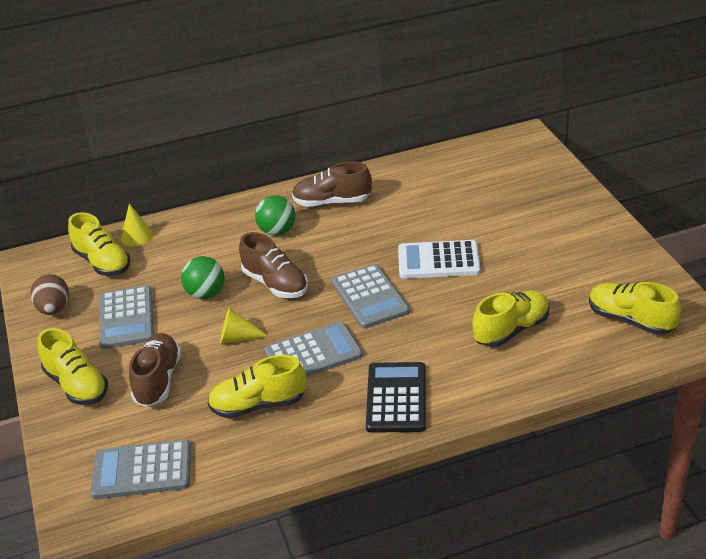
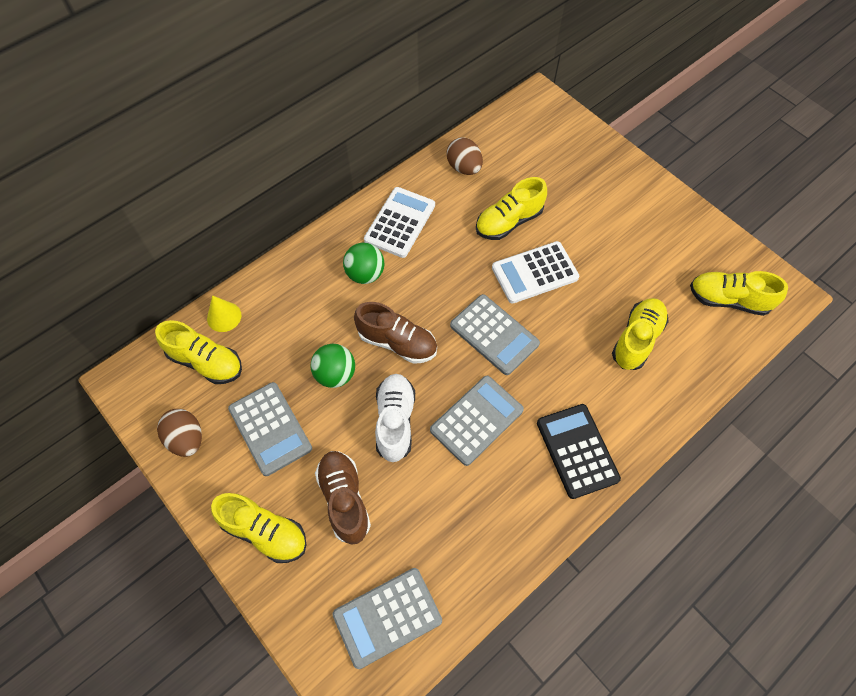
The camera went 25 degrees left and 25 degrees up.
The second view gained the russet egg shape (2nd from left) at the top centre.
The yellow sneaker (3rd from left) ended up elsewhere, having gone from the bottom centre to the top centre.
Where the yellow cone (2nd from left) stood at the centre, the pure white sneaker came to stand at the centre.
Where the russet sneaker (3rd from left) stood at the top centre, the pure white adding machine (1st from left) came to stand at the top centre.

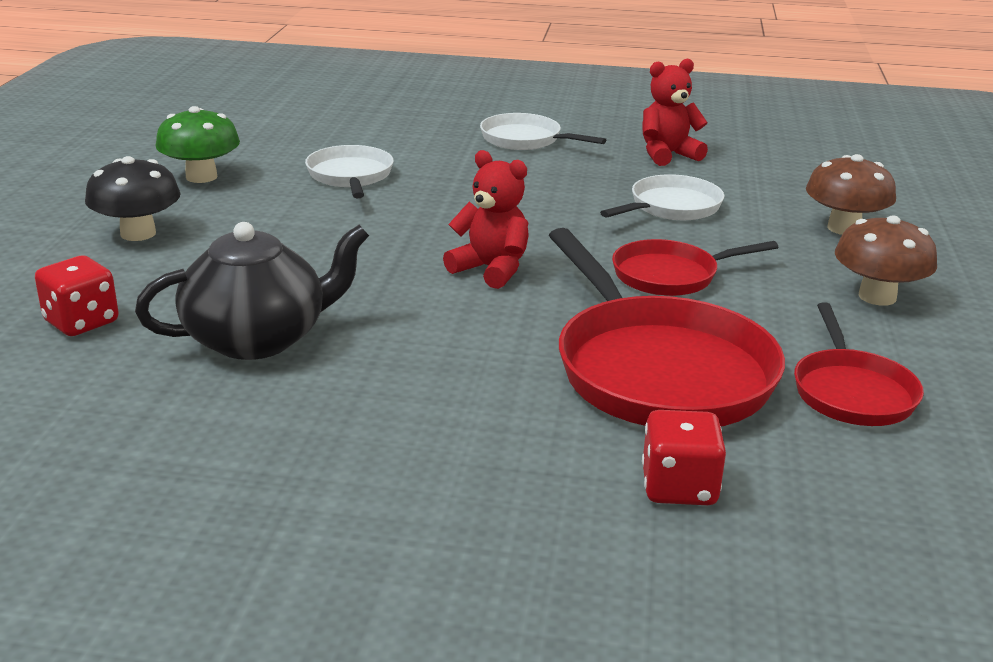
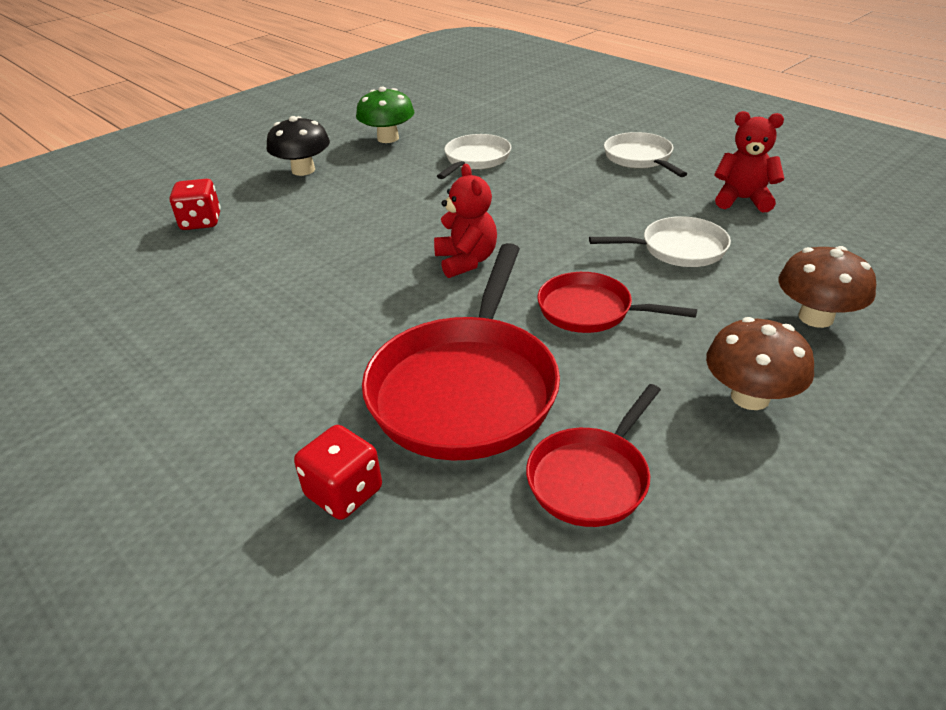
The camera went 40 degrees right and 10 degrees up.
The second view lost the black china teapot at the middle left.

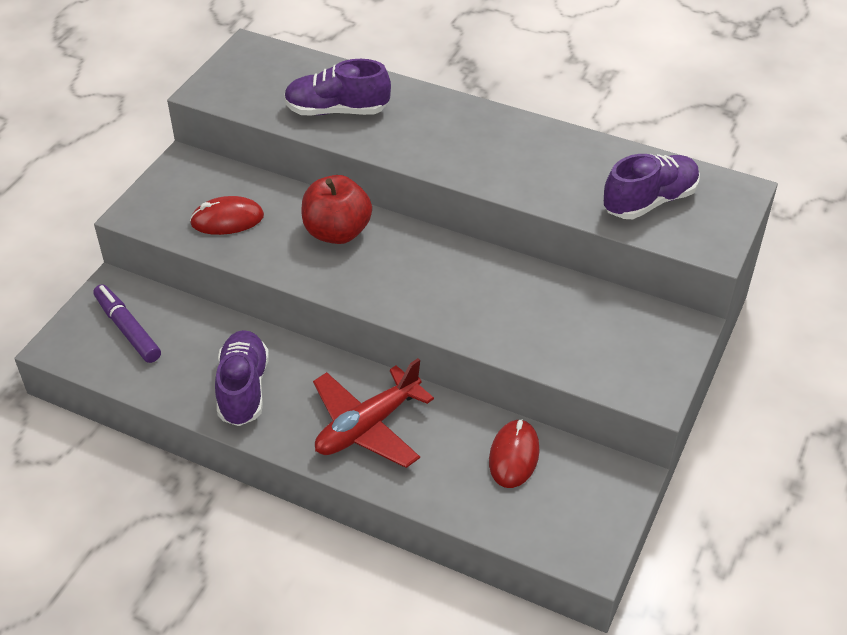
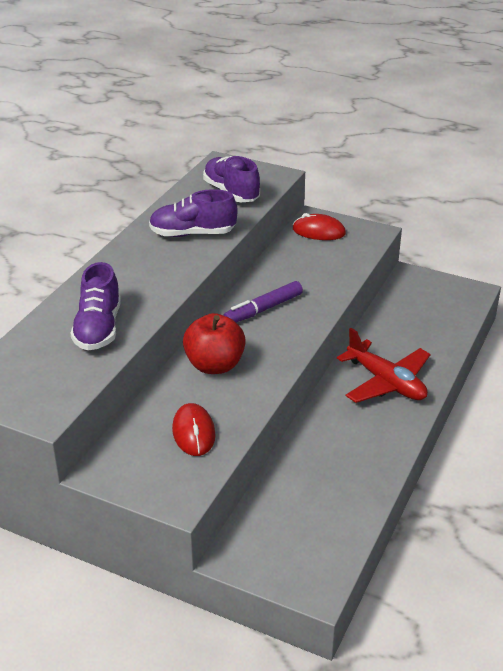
The camera went 90 degrees left and 10 degrees down.
The violet felt pen ended up elsewhere, having gone from the middle left to the centre.
The violet sneaker (1st from left in the first image) ended up elsewhere, having gone from the middle left to the top centre.
The scarlet mouse (2nd from left) ended up elsewhere, having gone from the bottom centre to the centre.

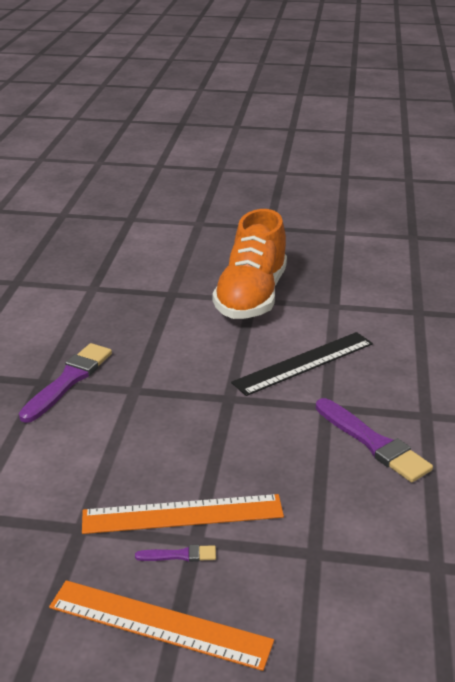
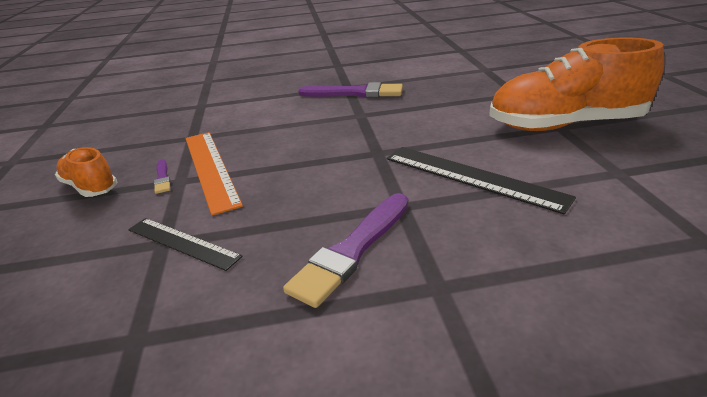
The camera went 75 degrees right and 0 degrees up.
The second view gained the black ruler (1st from left) at the middle left.
Where the orange-coloured ruler (1st from left) stood at the bottom centre, the orange-coloured sneaker (1st from left) came to stand at the middle left.

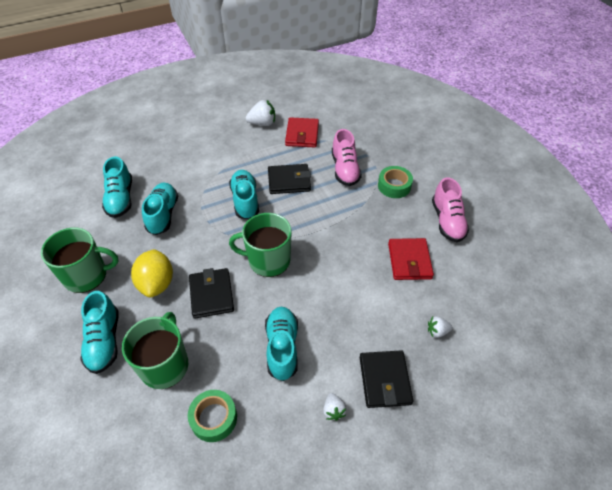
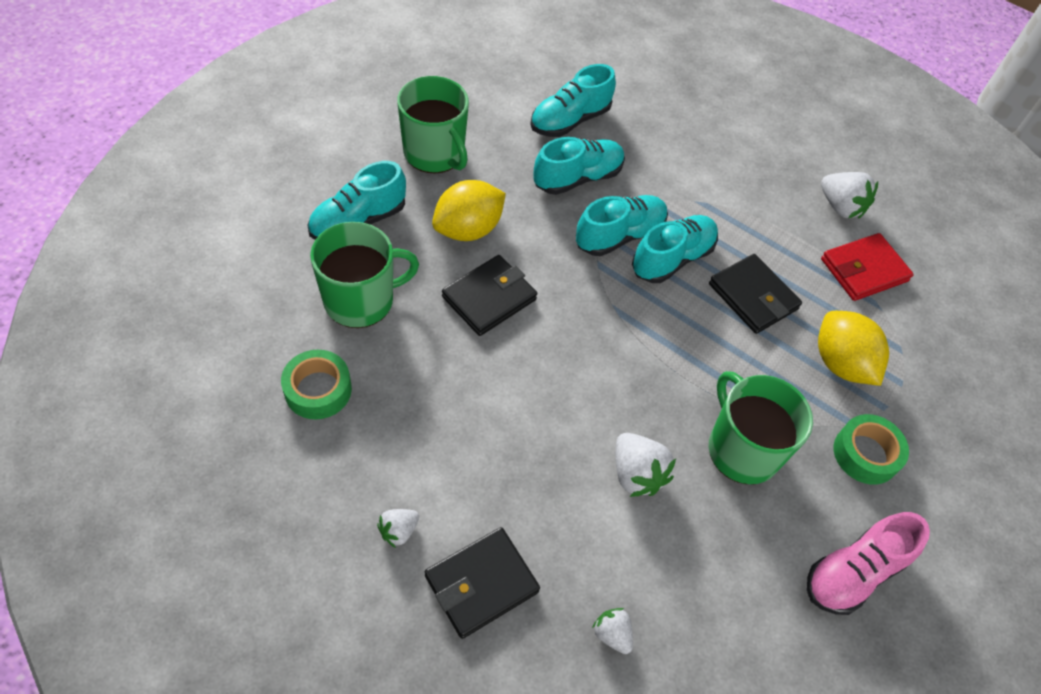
The camera went 55 degrees right and 5 degrees up.
The second view lost the scarlet billfold (2nd from left) at the middle right.
The second view gained the pure white toy strawberry (3rd from left) at the bottom centre.
The green mug (3rd from left) ended up elsewhere, having gone from the centre to the middle right.
The teal sneaker (5th from left in the first image) ended up elsewhere, having gone from the bottom centre to the top centre.
Where the rosy sneaker (1st from left) stood at the top centre, the yellow lemon (2nd from left) came to stand at the middle right.

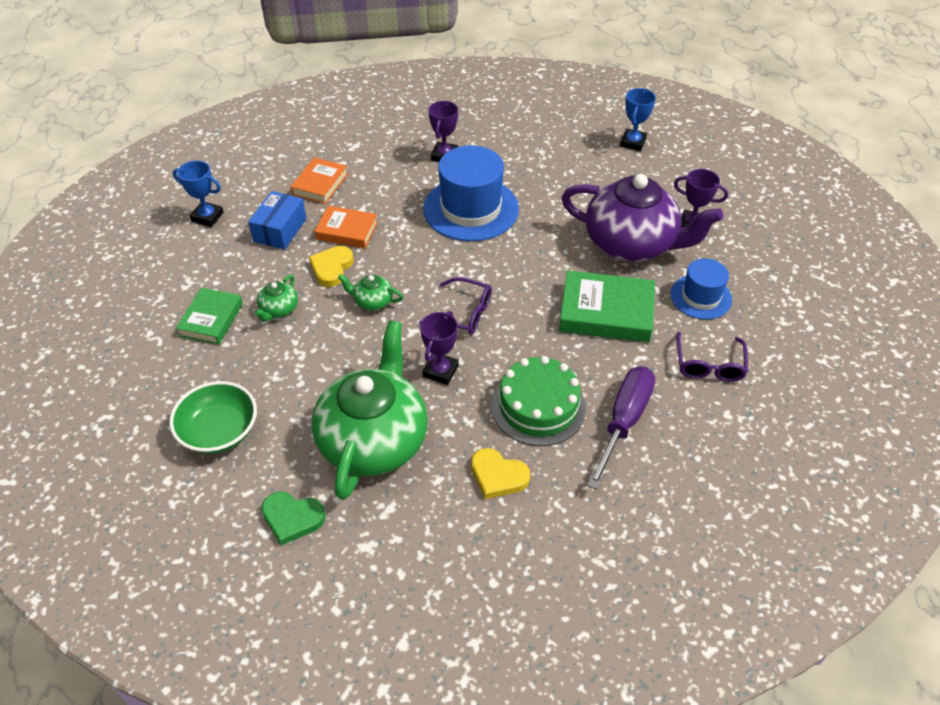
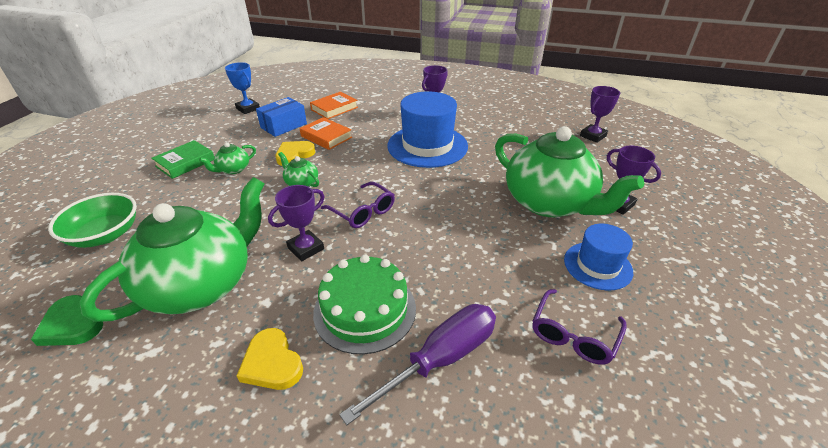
The camera went 25 degrees right and 10 degrees down.
The second view lost the green hardback (2nd from left) at the centre.
What was the violet china teapot at the top right turned into the green china teapot (4th from left) at the middle right.
What was the blue trophy (2nd from left) at the top right turned into the violet trophy (3rd from left) at the top right.

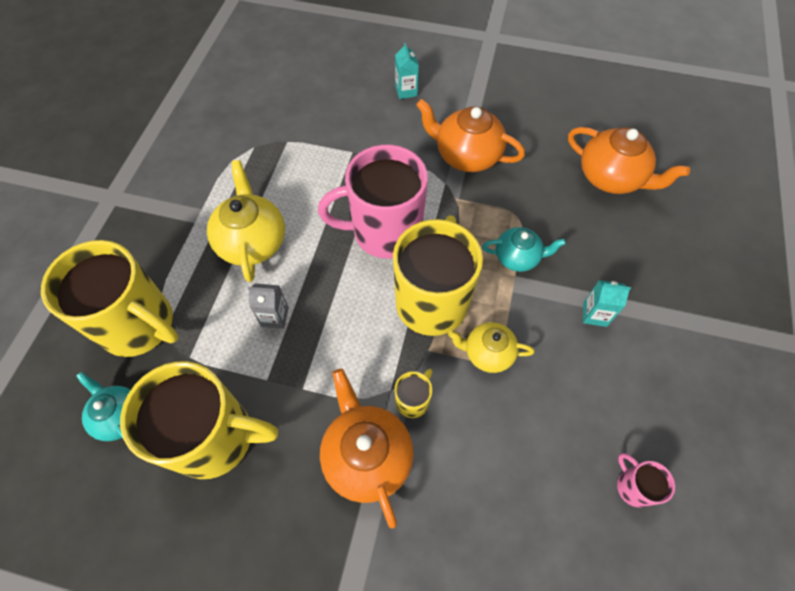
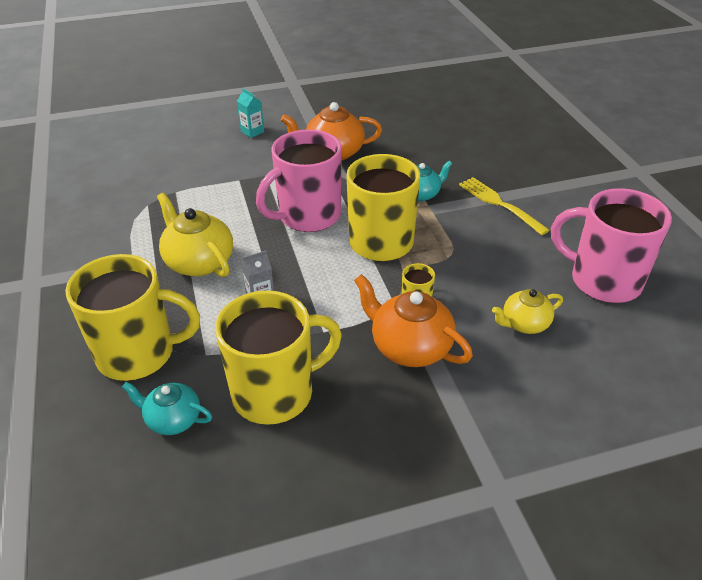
The camera went 30 degrees left and 20 degrees down.
The second view lost the orange-coloured china teapot (3rd from left) at the top right.
The yellow china teapot (2nd from left) ended up elsewhere, having gone from the centre to the middle right.
Where the teal milk carton (2nd from left) stood at the middle right, the yellow fork came to stand at the middle right.
The size of the rosy mug (2nd from left) at the bottom right changed by a factor of 2.36.

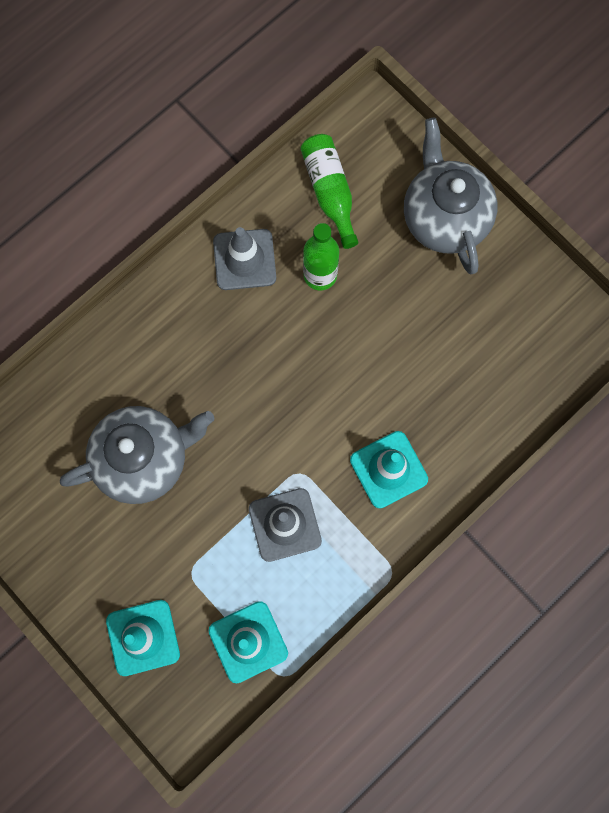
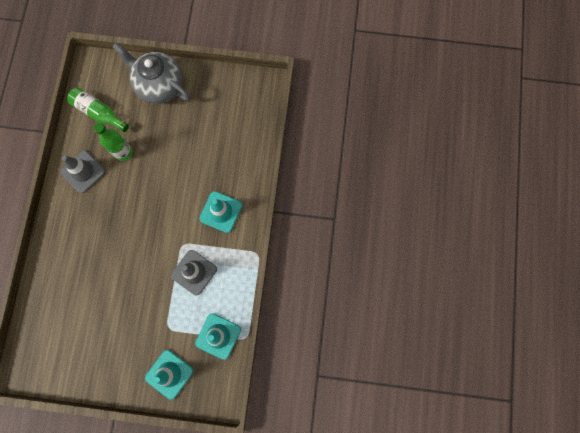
The camera went 40 degrees left and 0 degrees up.
The second view lost the gray china teapot (1st from left) at the middle left.

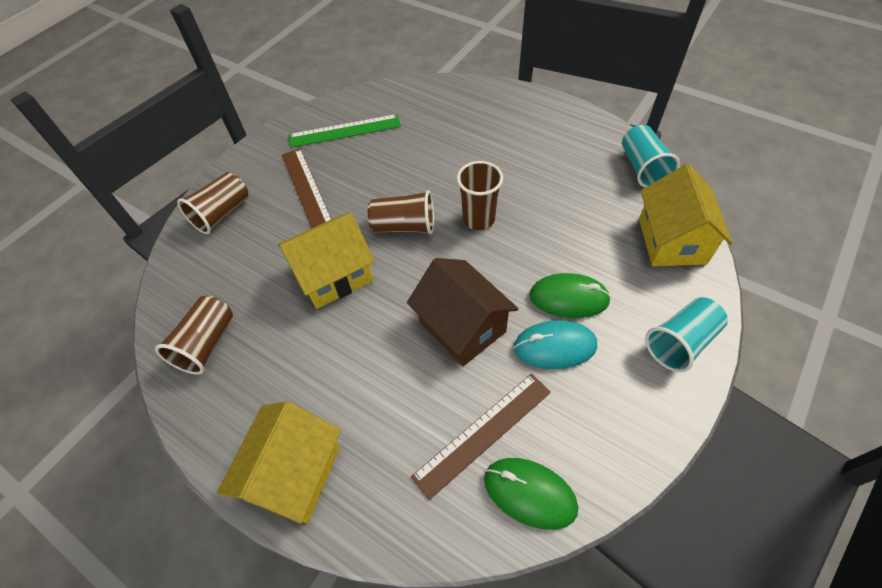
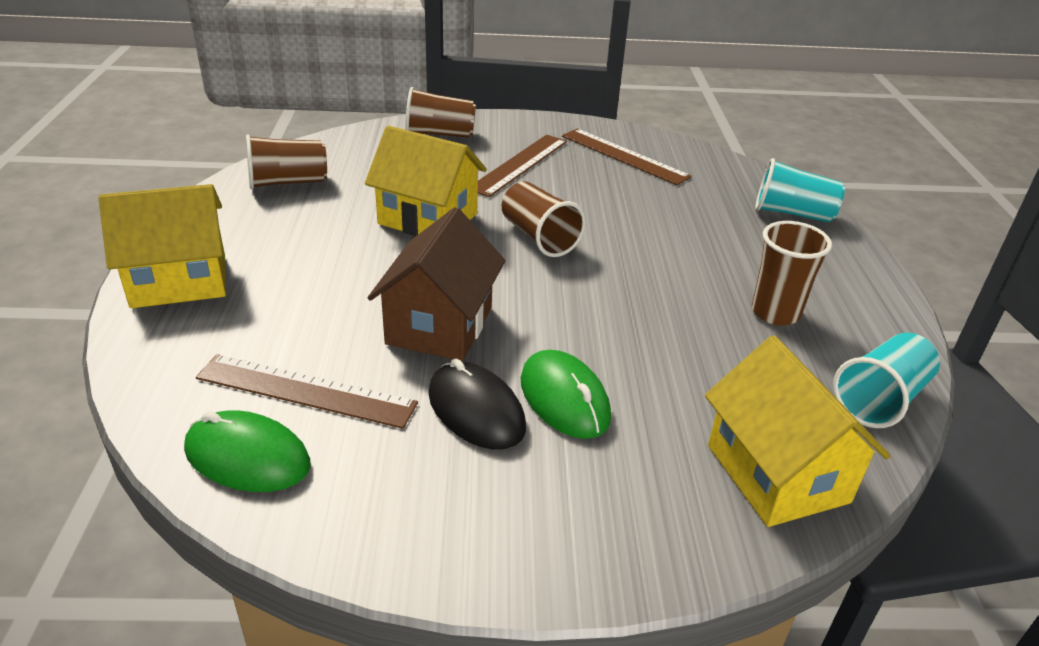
The camera went 50 degrees right and 20 degrees down.
The russet beaker (4th from left) ended up elsewhere, having gone from the top centre to the middle right.
The teal beaker (2nd from left in the first image) ended up elsewhere, having gone from the middle right to the top right.
What was the green ruler at the top centre turned into the russet ruler (3rd from left) at the top centre.
What was the teal mouse at the centre turned into the black mouse at the centre.
The green mouse (1st from left) at the bottom centre ended up facing another way, 60 degrees counterclockwise from before.
The yellow toy house (3rd from left) at the middle right ended up facing another way, 75 degrees counterclockwise from before.

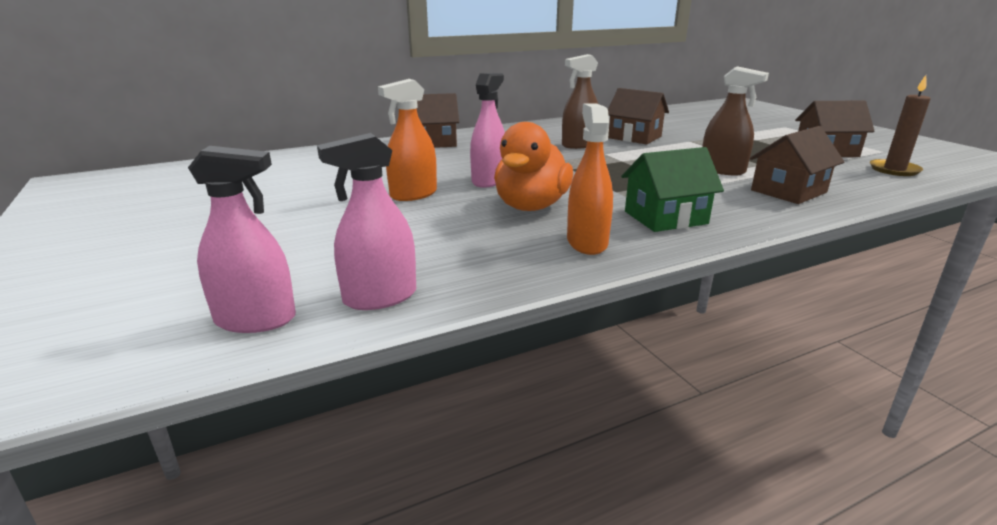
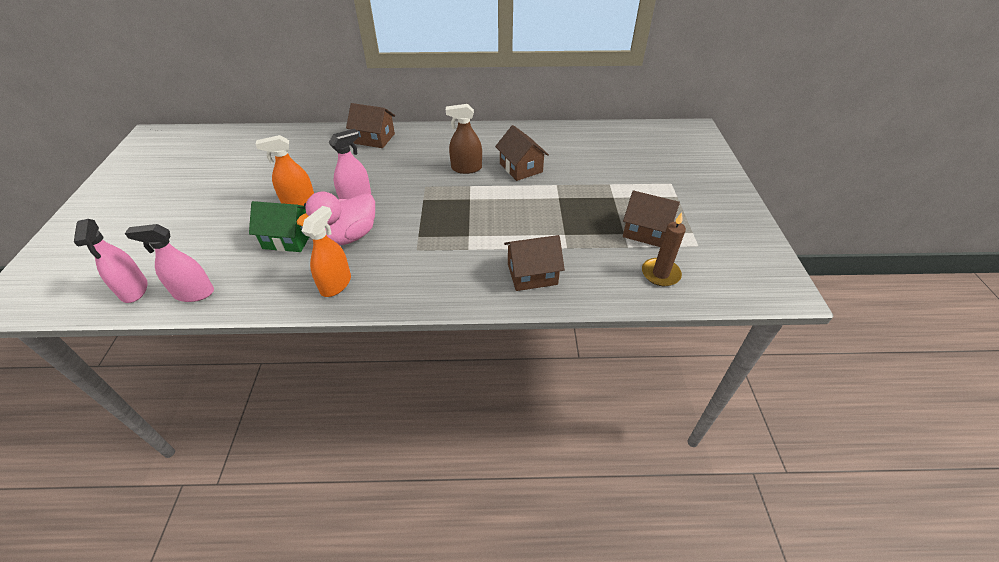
The camera went 25 degrees right and 20 degrees up.
The second view lost the russet sprayer (2nd from left) at the top right.
The green toy house ended up elsewhere, having gone from the middle right to the middle left.
What was the orange-coloured rubber duck at the top centre turned into the rosy rubber duck at the centre.
The rosy sprayer (1st from left) at the middle left ended up facing another way, 45 degrees clockwise from before.

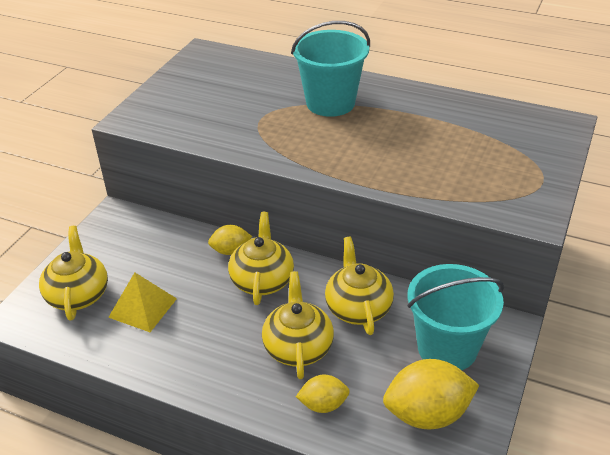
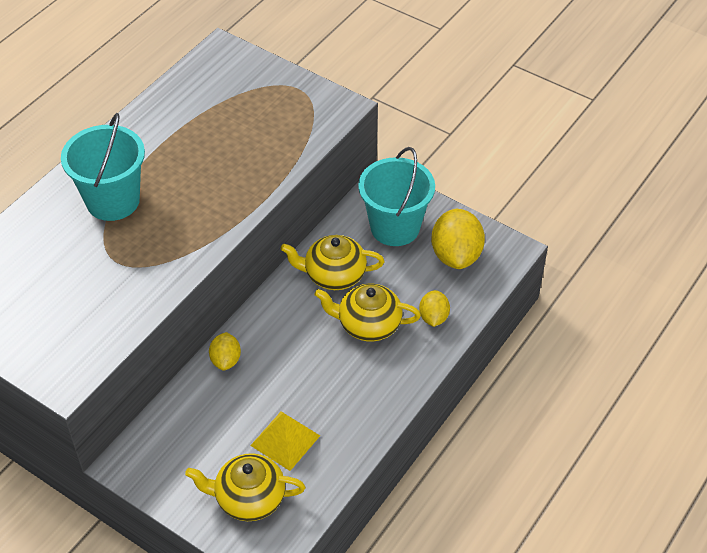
The camera went 80 degrees left and 10 degrees up.
The second view lost the yellow china teapot (2nd from left) at the centre.

